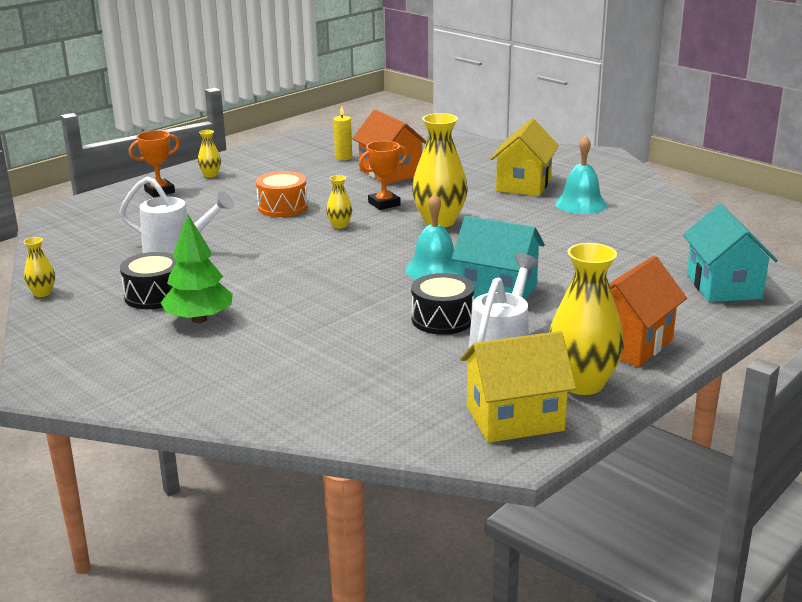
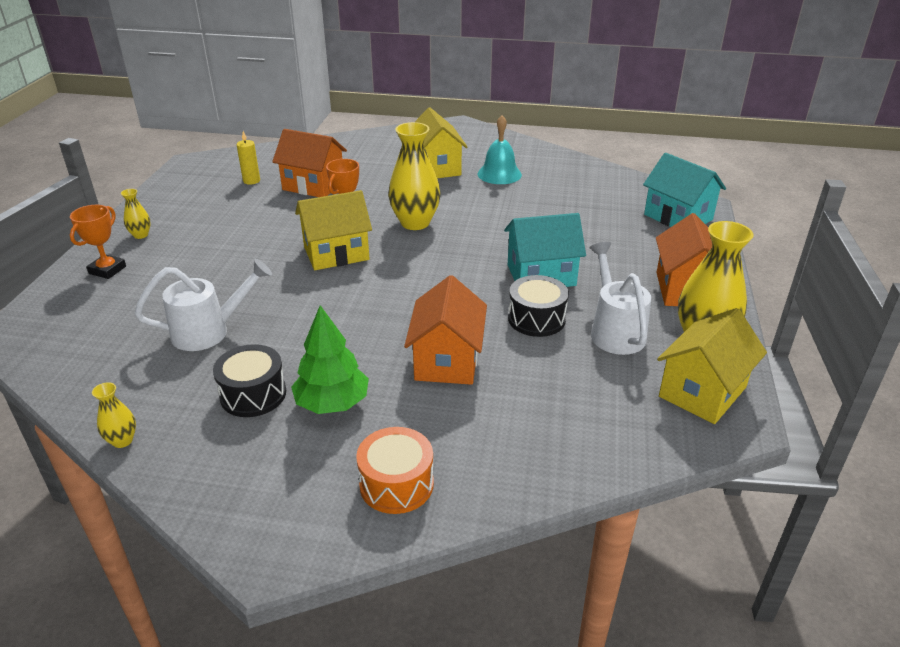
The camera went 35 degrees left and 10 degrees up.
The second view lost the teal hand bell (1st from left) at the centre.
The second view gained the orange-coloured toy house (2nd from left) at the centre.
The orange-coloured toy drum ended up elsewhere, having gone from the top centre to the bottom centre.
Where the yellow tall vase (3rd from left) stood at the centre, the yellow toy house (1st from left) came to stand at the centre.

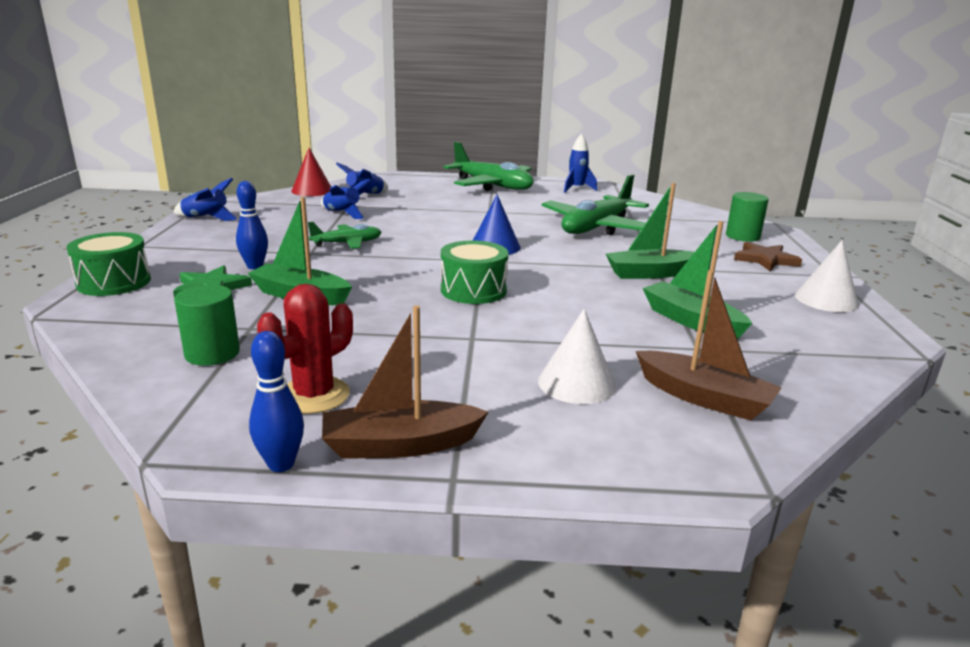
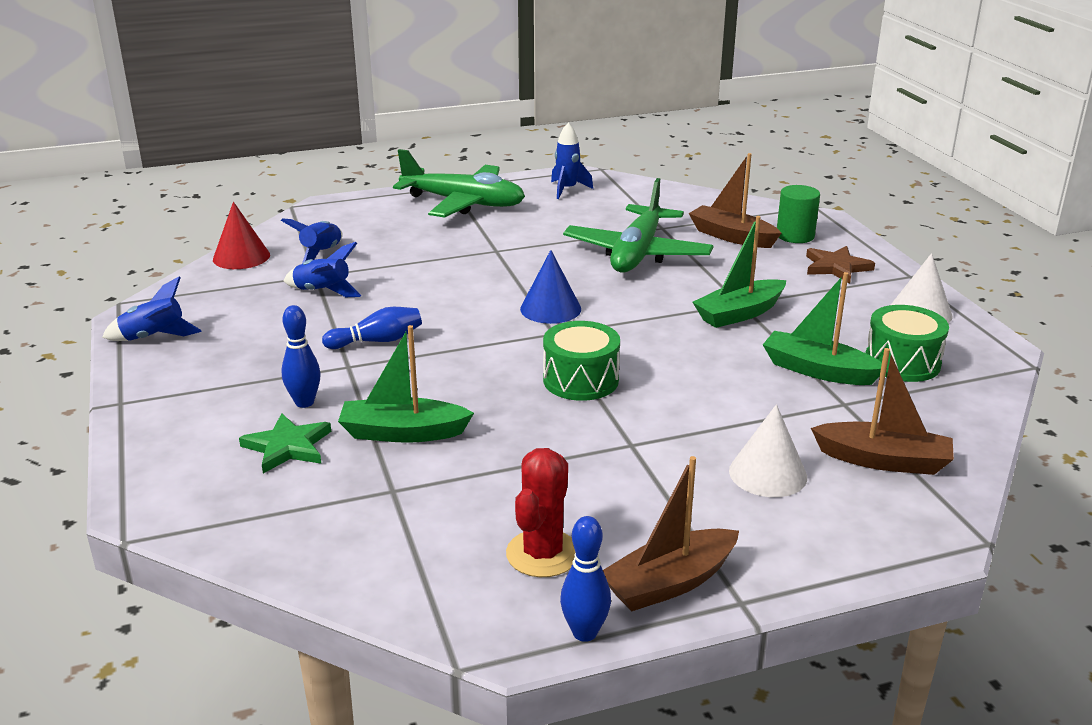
The camera went 20 degrees left and 5 degrees up.
The second view lost the green cylinder shape (1st from left) at the middle left.
The second view gained the russet sailboat (2nd from left) at the top right.
The green toy drum (1st from left in the first image) ended up elsewhere, having gone from the middle left to the middle right.
Where the green aeroplane (1st from left) stood at the centre, the blue bowling pin (2nd from left) came to stand at the centre.

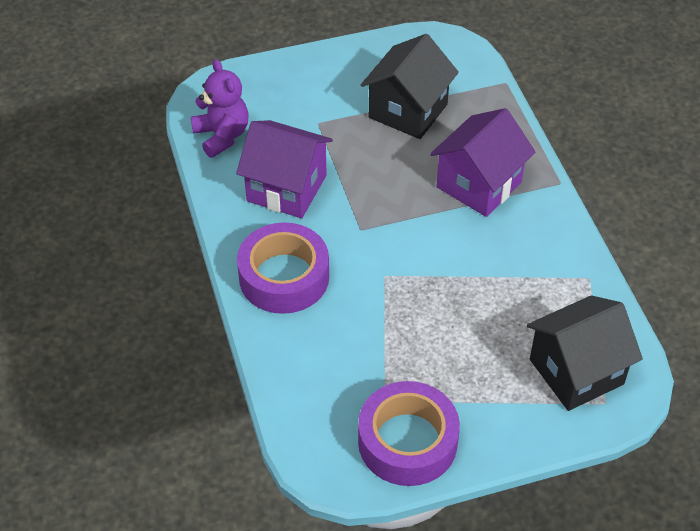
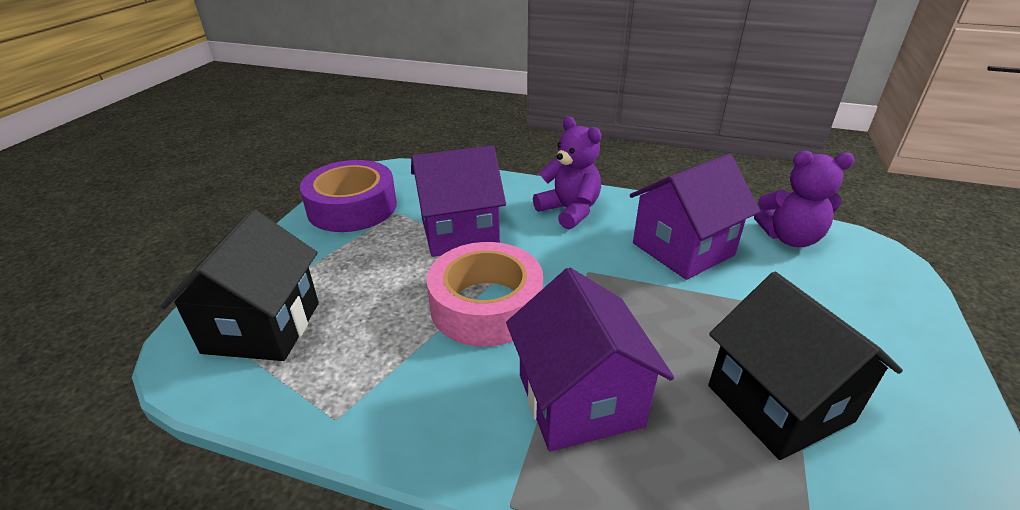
The camera went 125 degrees right and 15 degrees down.
The second view gained the violet toy house (1st from left) at the centre.
The second view gained the rosy tape at the centre.
Where the violet tape (1st from left) stood at the centre, the violet teddy (1st from left) came to stand at the centre.

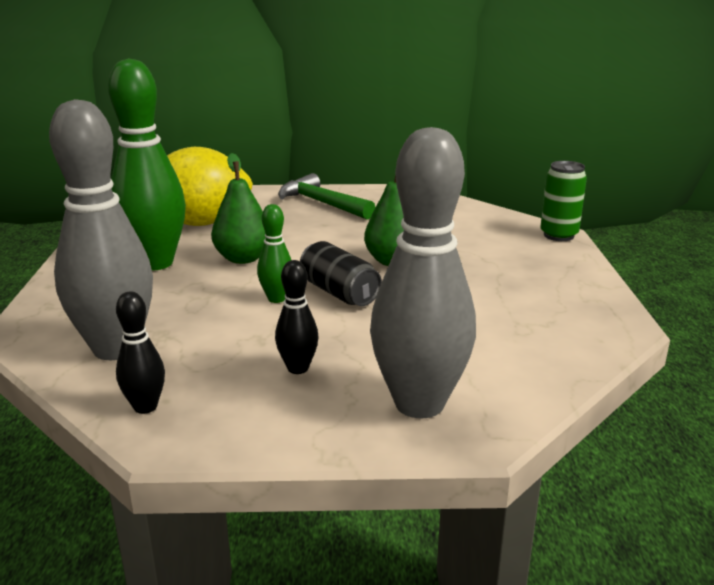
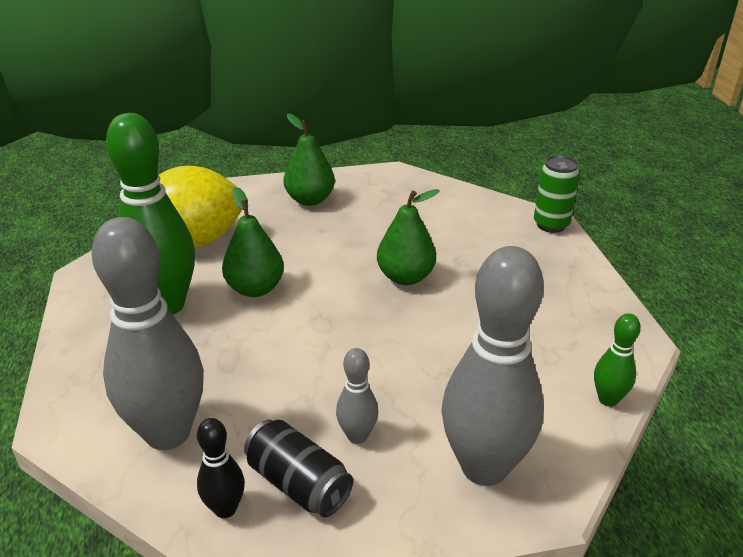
The camera went 10 degrees left and 10 degrees up.
The green bowling pin (2nd from left) ended up elsewhere, having gone from the centre to the middle right.
The black soda can ended up elsewhere, having gone from the centre to the bottom centre.
Where the green claw hammer stood at the centre, the green pear fruit (2nd from left) came to stand at the top centre.
What was the black bowling pin (2nd from left) at the centre turned into the gray bowling pin (2nd from left) at the bottom centre.

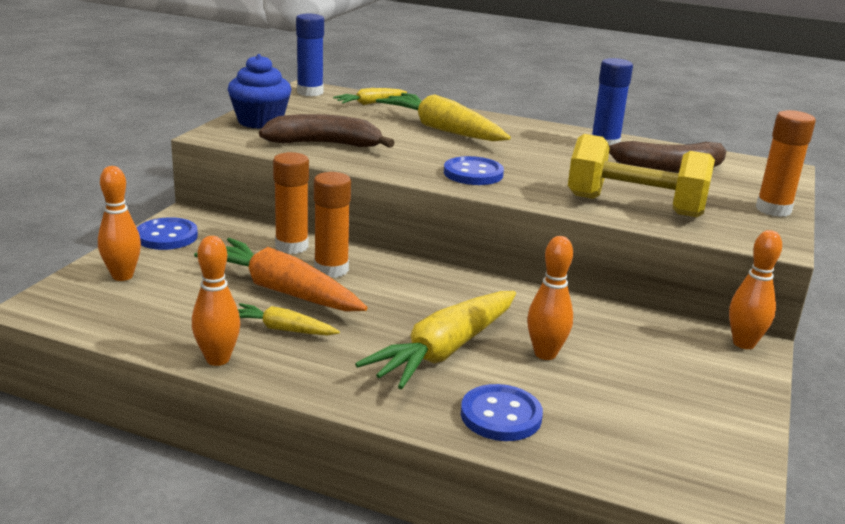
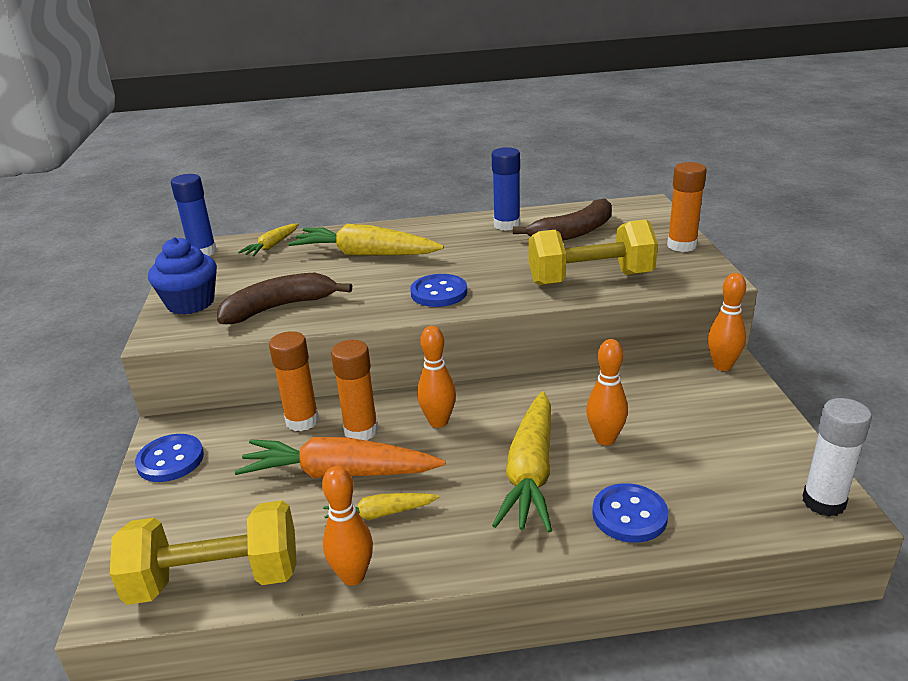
The camera went 25 degrees left and 5 degrees up.
The second view gained the yellow hand weight (1st from left) at the bottom left.
The second view gained the pure white stick of glue at the bottom right.
The orange-coloured bowling pin (1st from left in the first image) ended up elsewhere, having gone from the middle left to the centre.

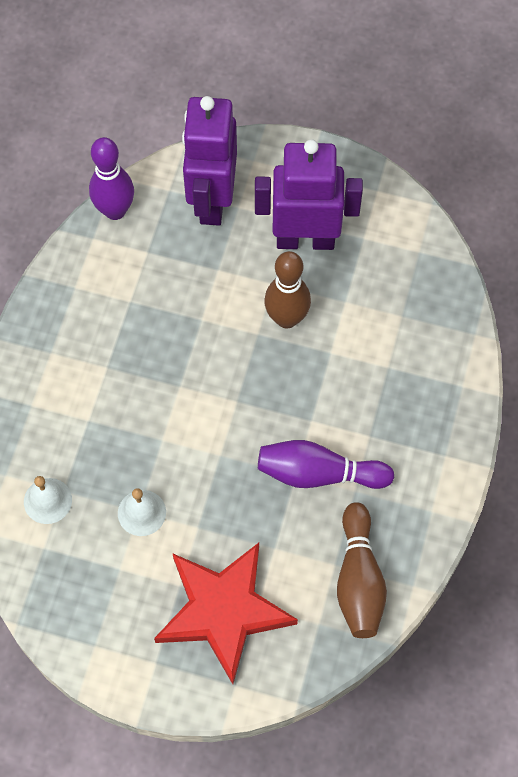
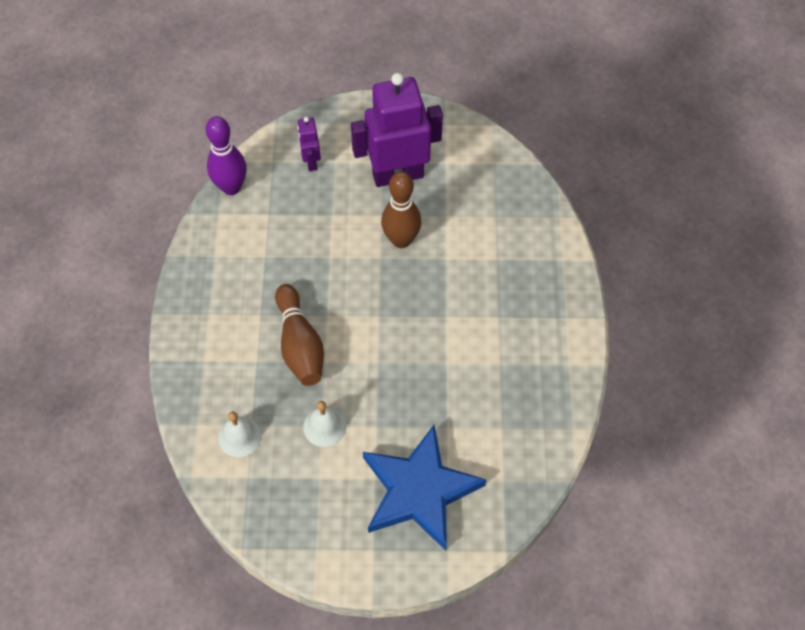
The camera went 15 degrees left and 5 degrees down.
The second view lost the violet bowling pin (2nd from left) at the centre.
The russet bowling pin (2nd from left in the first image) ended up elsewhere, having gone from the bottom right to the centre.
What was the scarlet five-pointed star at the bottom centre turned into the blue five-pointed star at the bottom centre.
The size of the violet robot (1st from left) at the top centre changed by a factor of 0.46.

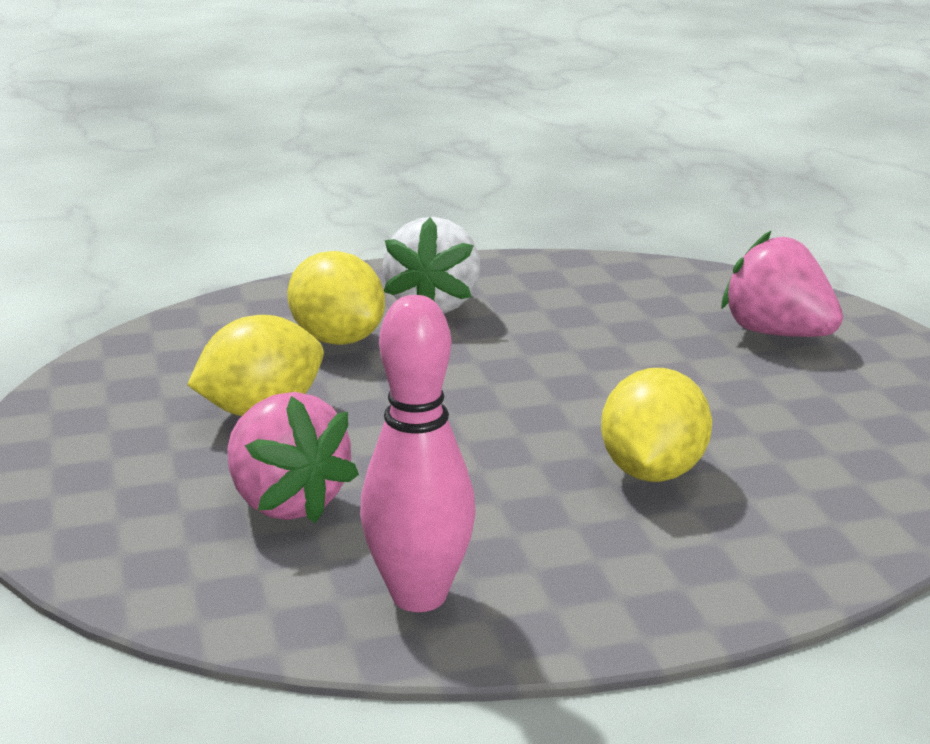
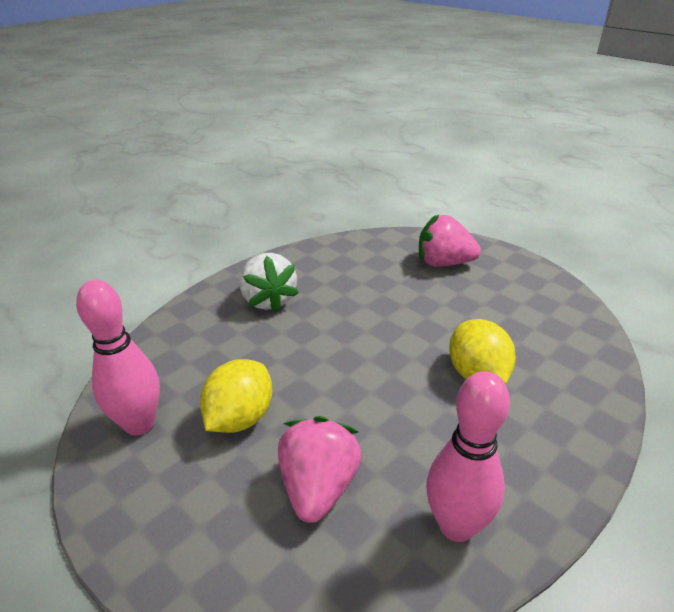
The camera went 30 degrees left and 10 degrees up.
The second view lost the yellow lemon (2nd from left) at the centre.
The second view gained the rosy bowling pin (1st from left) at the middle left.
The rosy toy strawberry (1st from left) at the middle left ended up facing another way, 105 degrees counterclockwise from before.

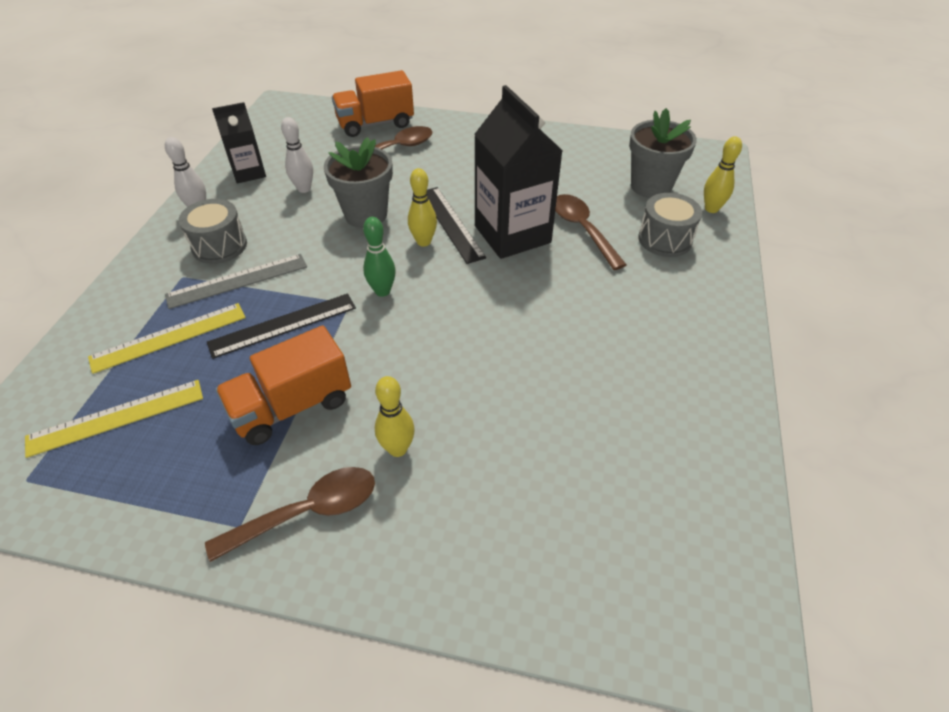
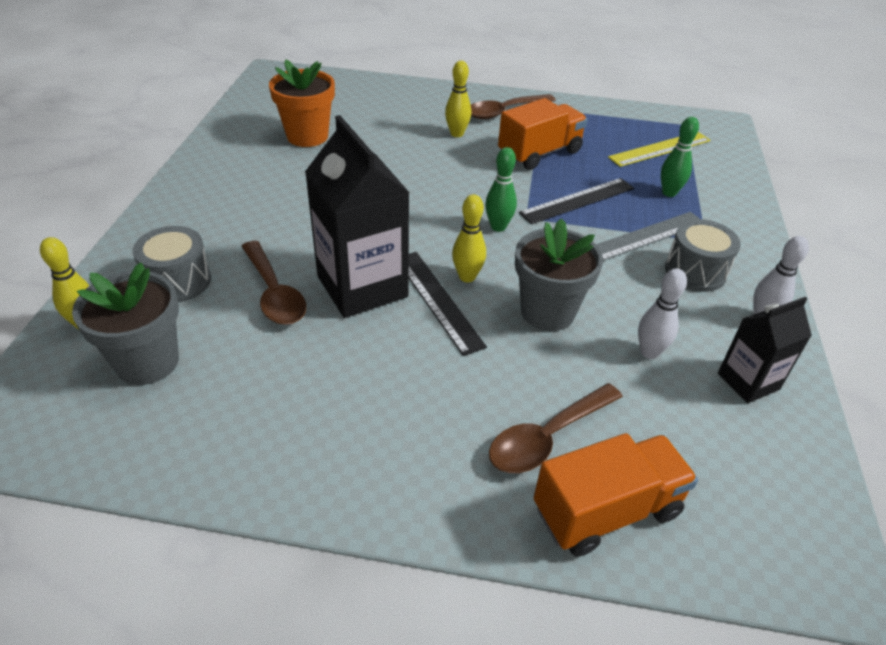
The camera went 175 degrees right and 5 degrees down.
The second view gained the orange-coloured potted plant at the top centre.
Where the yellow ruler (2nd from left) stood at the middle left, the green bowling pin (2nd from left) came to stand at the top right.

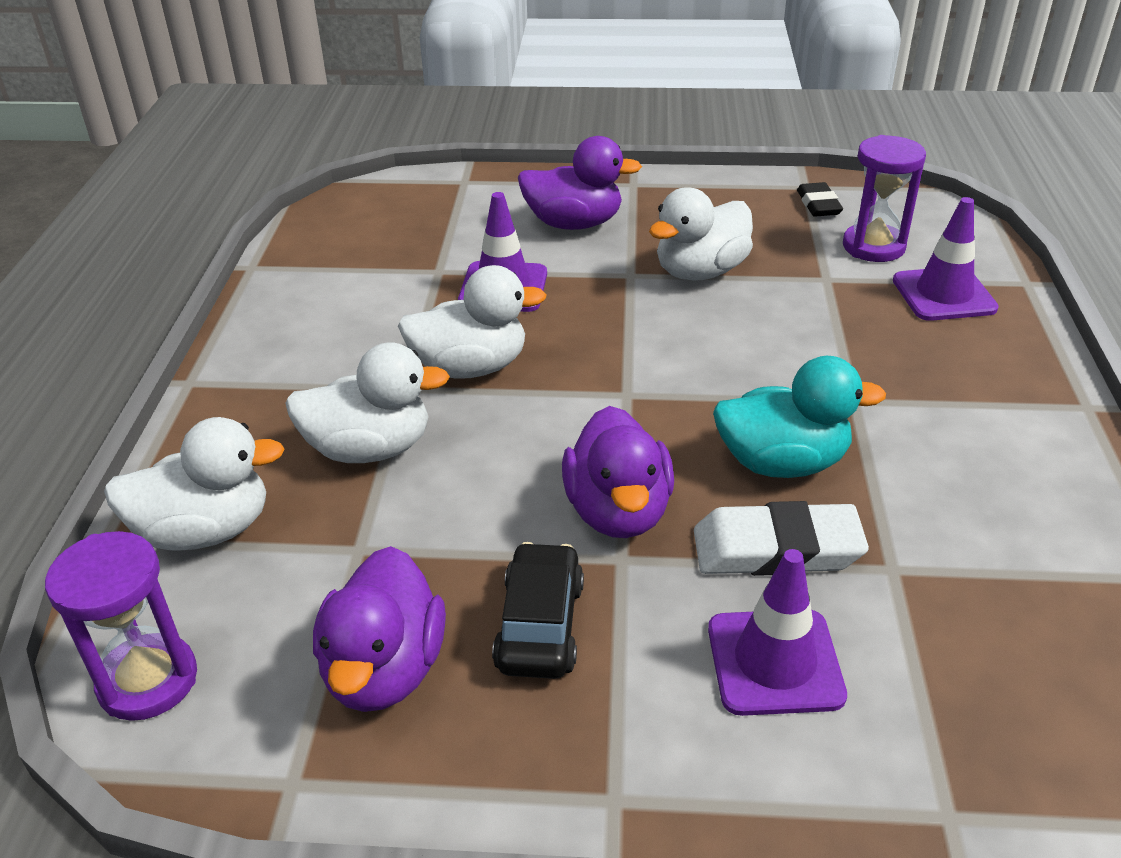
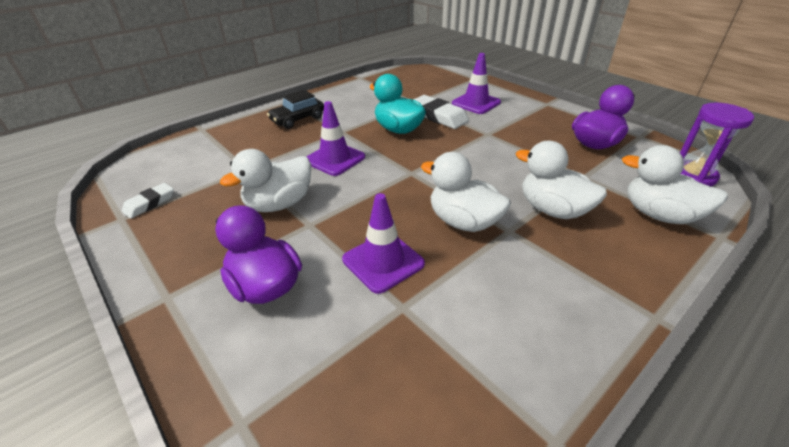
The camera went 135 degrees left and 0 degrees up.
The second view lost the violet rubber duck (3rd from left) at the centre.
The second view lost the violet sand timer (2nd from left) at the top right.
The black automobile ended up elsewhere, having gone from the bottom centre to the top centre.
The violet road cone (3rd from left in the first image) ended up elsewhere, having gone from the top right to the top centre.
What was the black eraser at the top right turned into the pure white eraser (1st from left) at the middle left.
The pure white rubber duck (4th from left in the first image) at the top centre ended up facing another way, 135 degrees clockwise from before.

